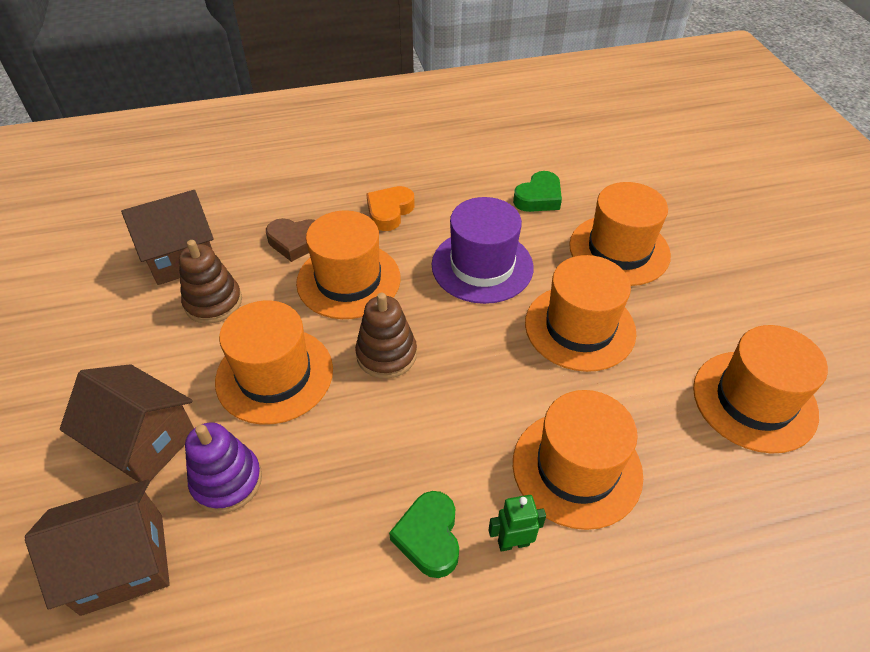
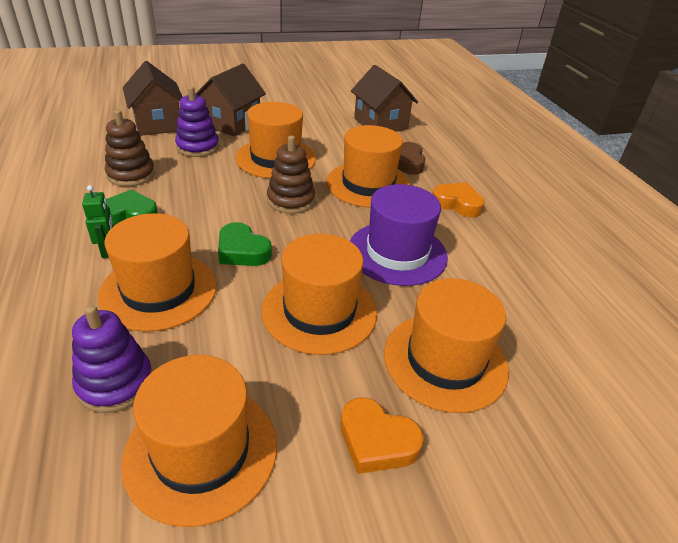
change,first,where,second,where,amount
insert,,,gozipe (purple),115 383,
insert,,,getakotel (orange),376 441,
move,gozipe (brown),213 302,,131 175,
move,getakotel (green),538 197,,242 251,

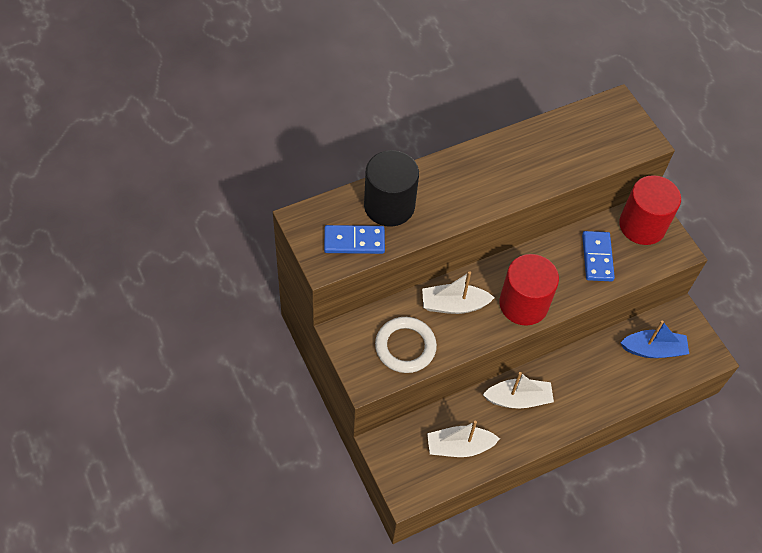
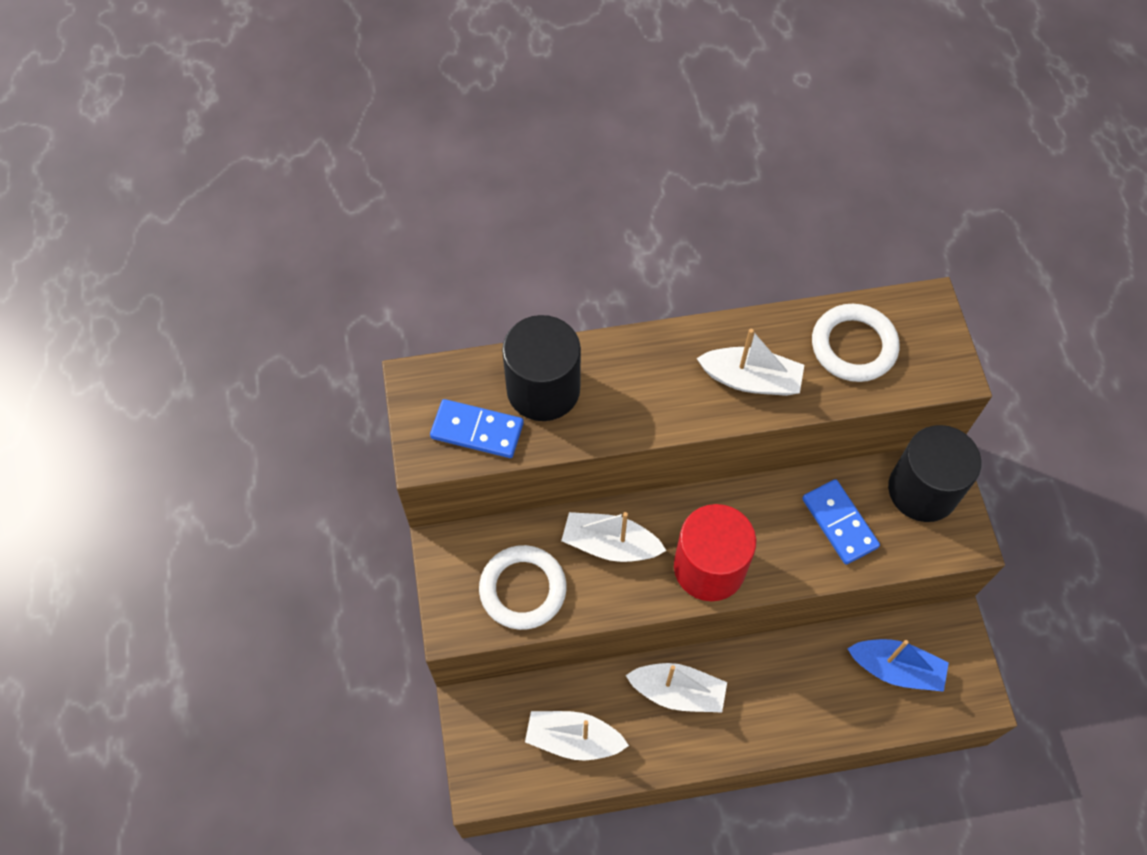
change,first,where,second,where,amount
insert,,,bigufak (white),751 380,
insert,,,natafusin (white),853 346,
recolor,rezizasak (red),642 225,rezizasak (black),922 490,
rotate,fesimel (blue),597 257,,839 523,45 degrees counterclockwise

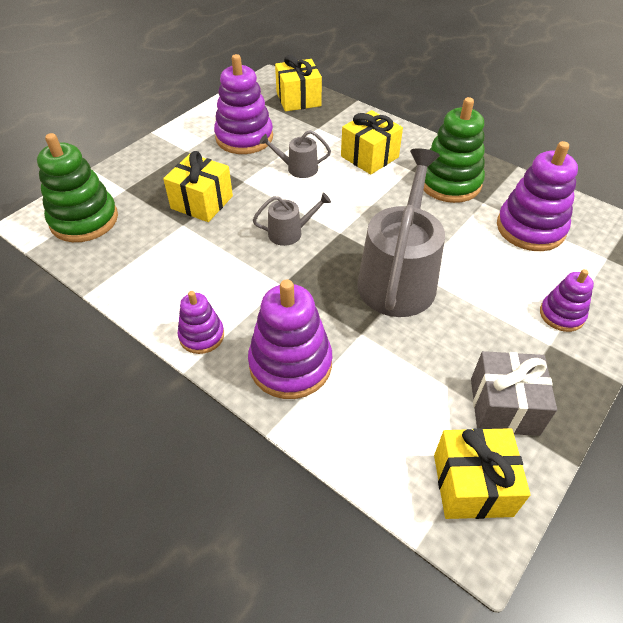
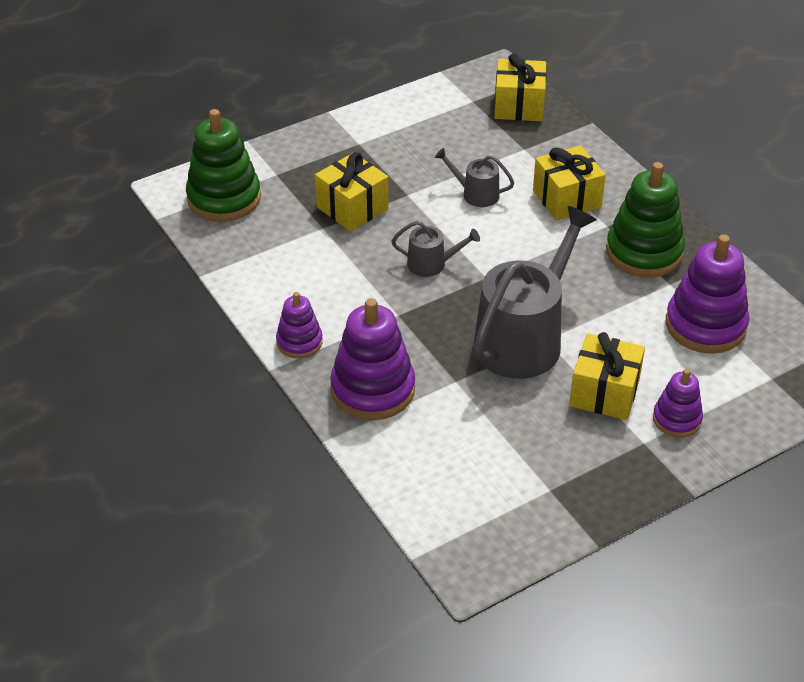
change,first,where,second,where,amount
delete,gozipe (purple),244 137,,,
delete,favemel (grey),504 406,,,
move,favemel (yellow),472 485,,604 393,

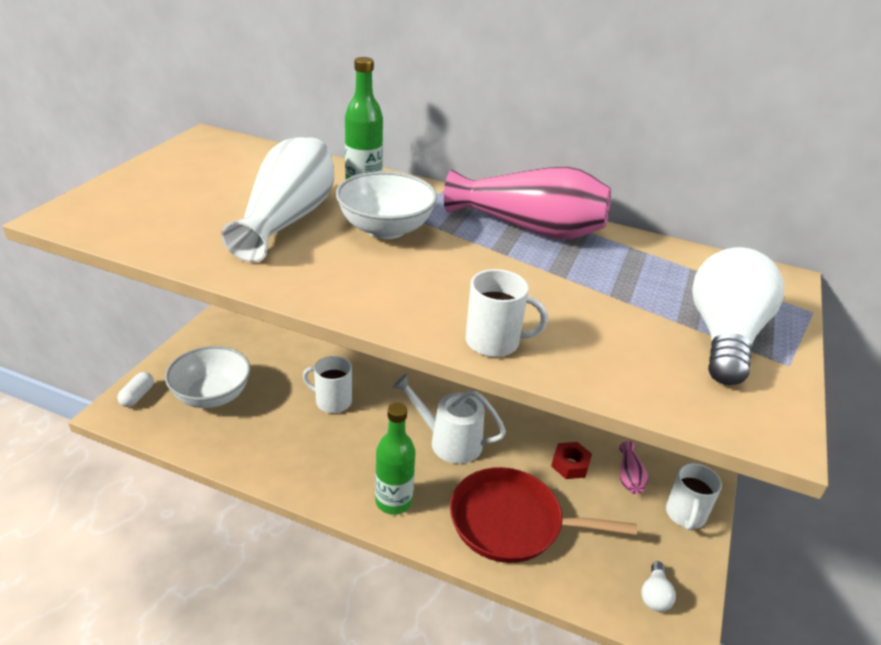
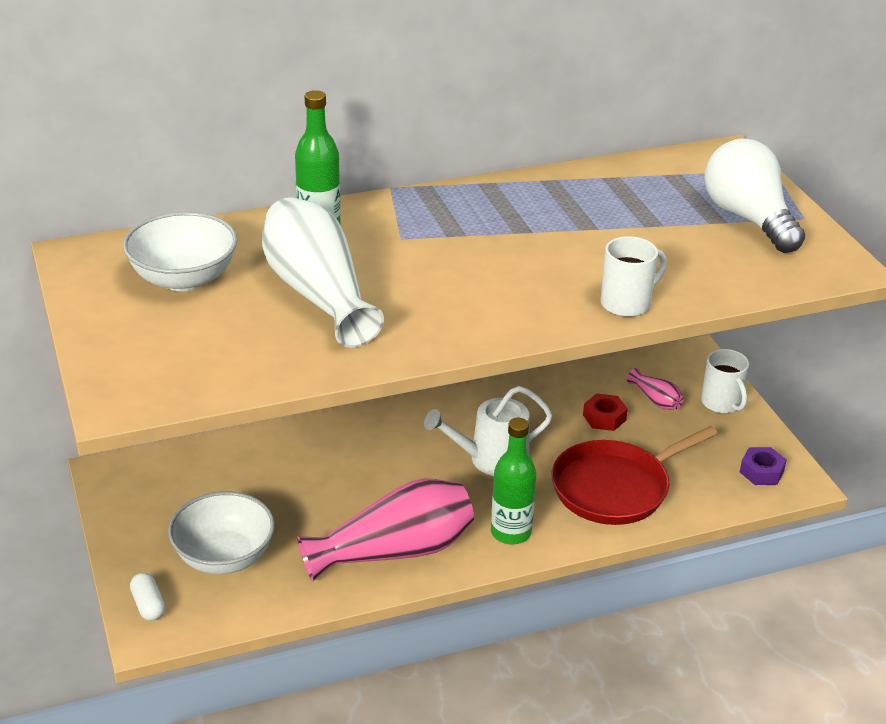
change,first,where,second,where,amount
delete,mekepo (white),332 401,,,
move,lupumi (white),386 229,,184 279,
move,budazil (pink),530 228,,394 551,
replace,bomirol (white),655 595,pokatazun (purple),761 472,

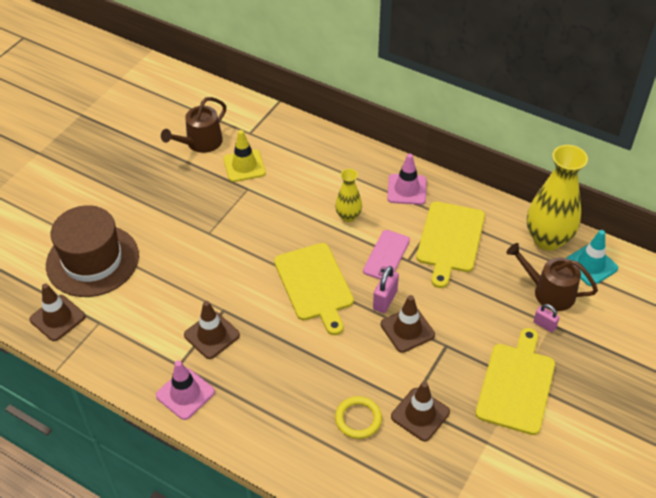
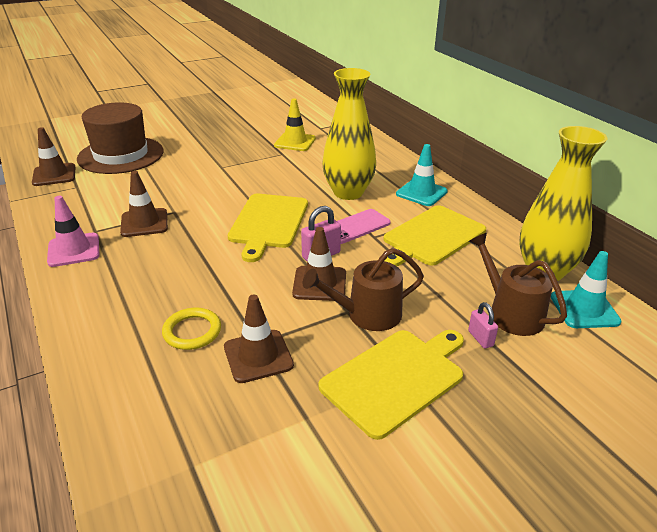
change,first,where,second,where,amount
move,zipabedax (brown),201 143,,367 314,
recolor,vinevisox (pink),407 189,vinevisox (turquoise),421 193,
resize,budazil (yellow),348 216,,348 192,x1.89

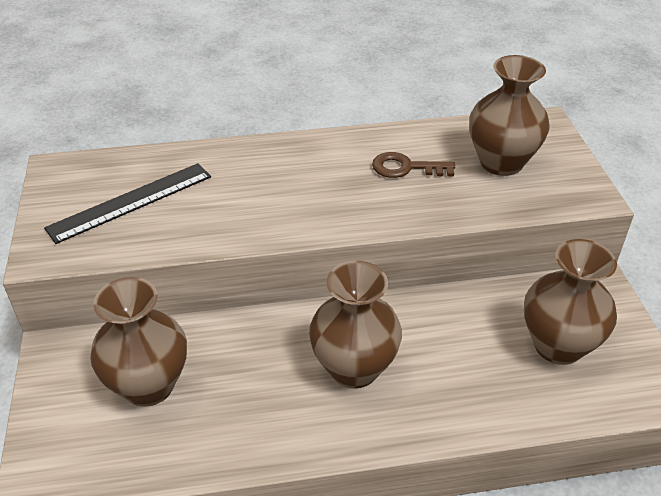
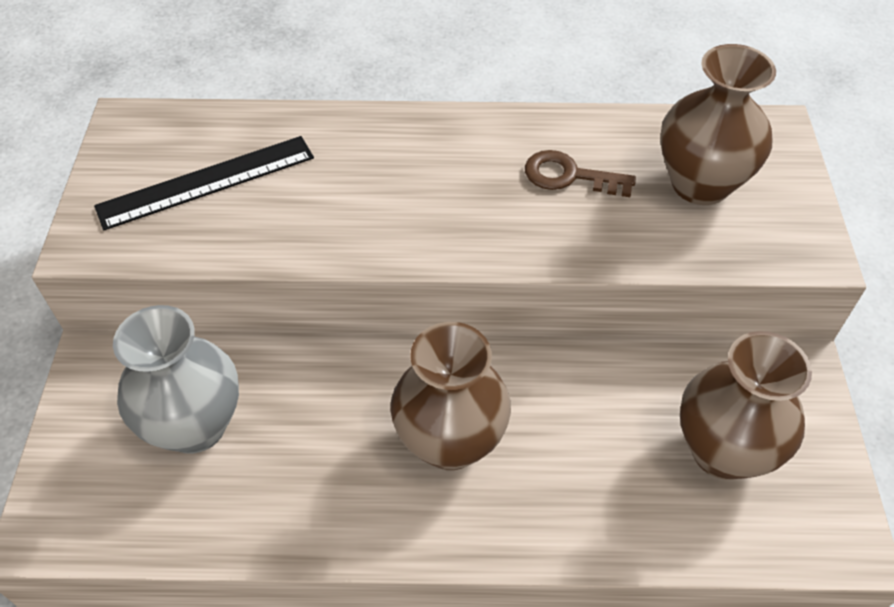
change,first,where,second,where,amount
recolor,budazil (brown),149 385,budazil (grey),195 425,

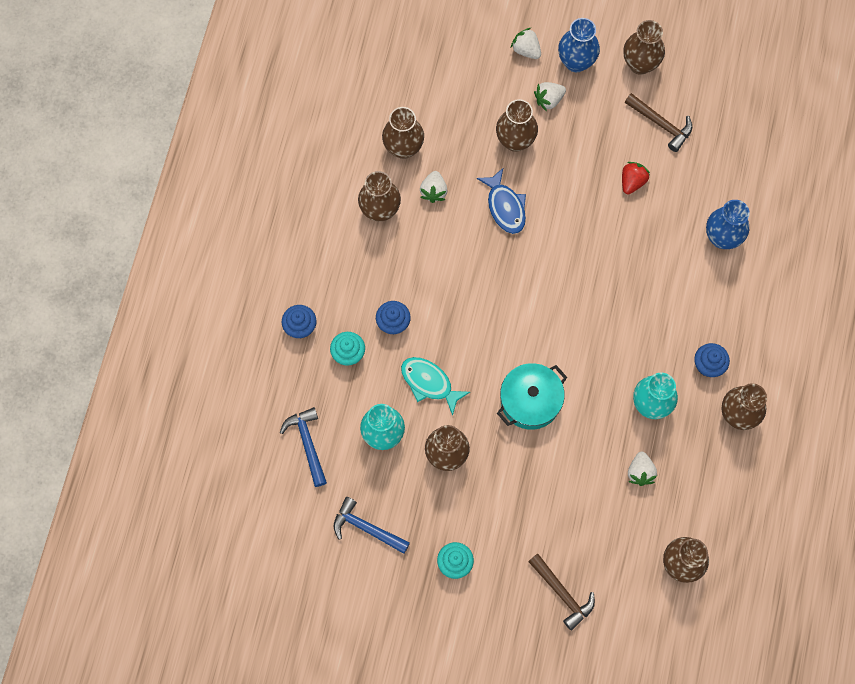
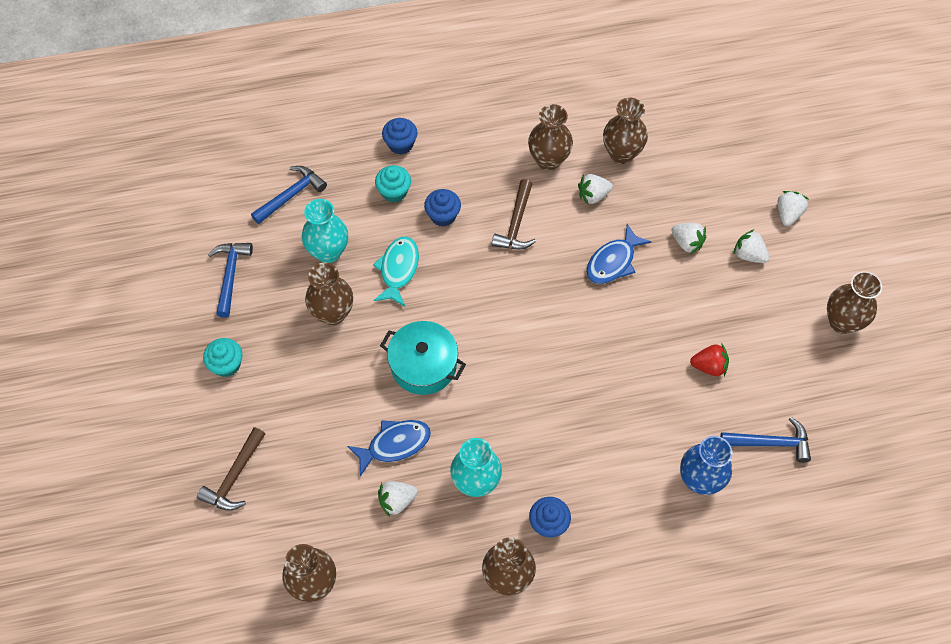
change,first,where,second,where,amount
delete,budazil (blue),576 62,,,
insert,,,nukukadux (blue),394 444,
insert,,,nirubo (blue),770 443,
move,nirubo (brown),661 124,,516 223,
replace,budazil (brown),515 141,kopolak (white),687 243,

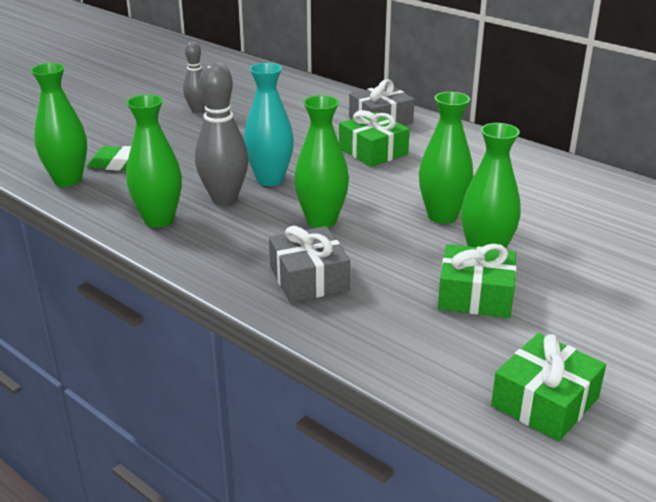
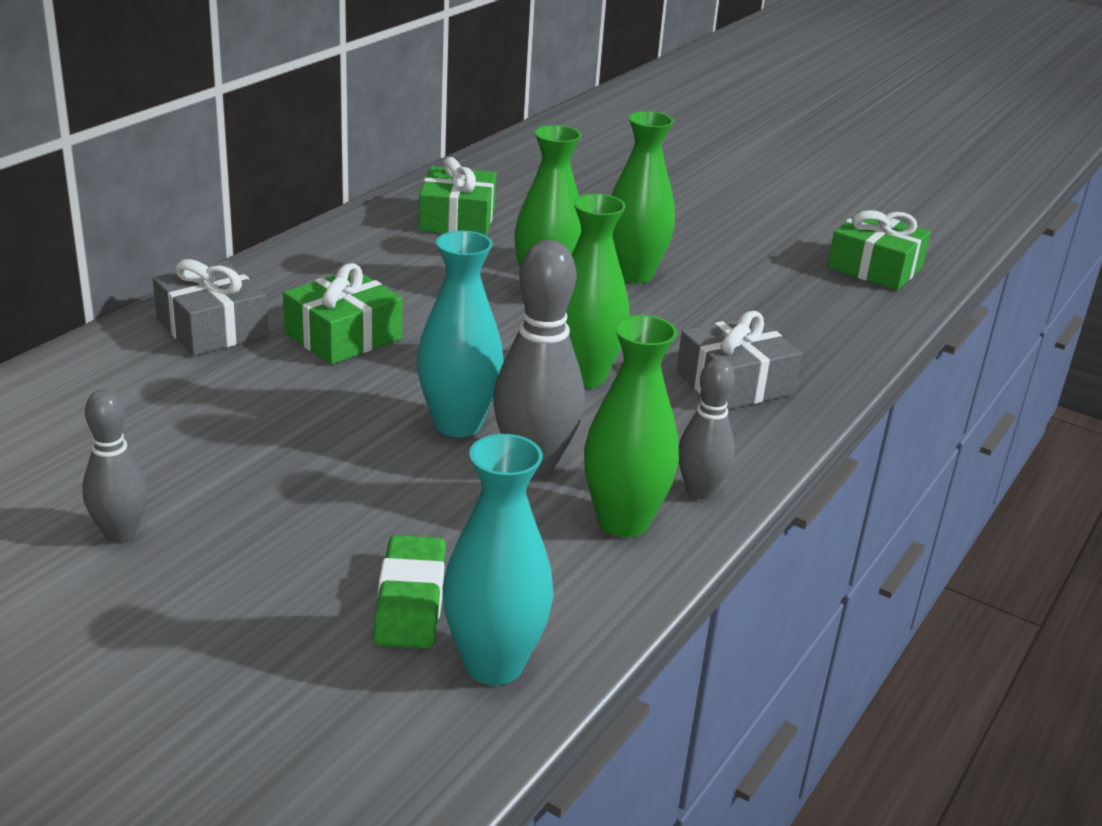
change,first,where,second,where,amount
insert,,,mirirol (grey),700 491,
move,favemel (green),475 295,,457 219,
recolor,budazil (green),68 180,budazil (turquoise),493 664,

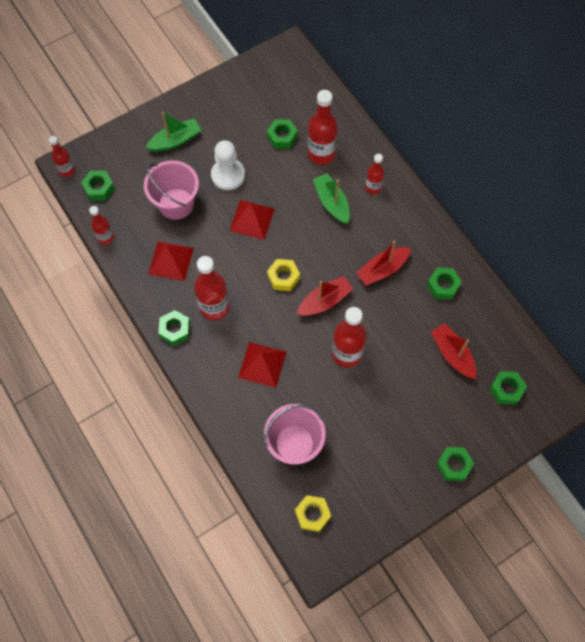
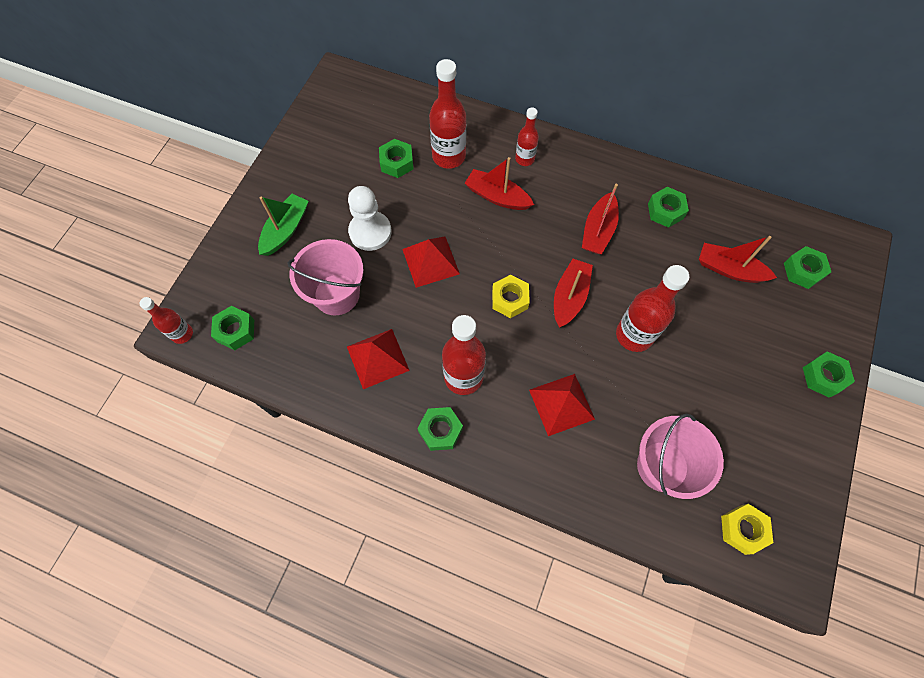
change,first,where,second,where,amount
delete,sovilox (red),106 237,,,
recolor,bigufak (green),332 203,bigufak (red),497 196,

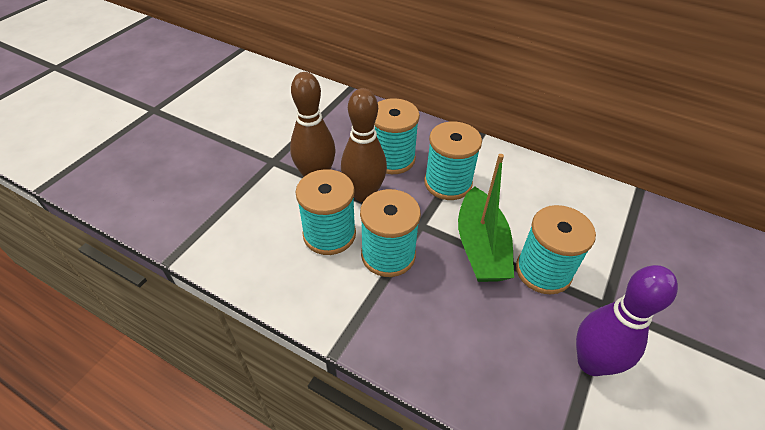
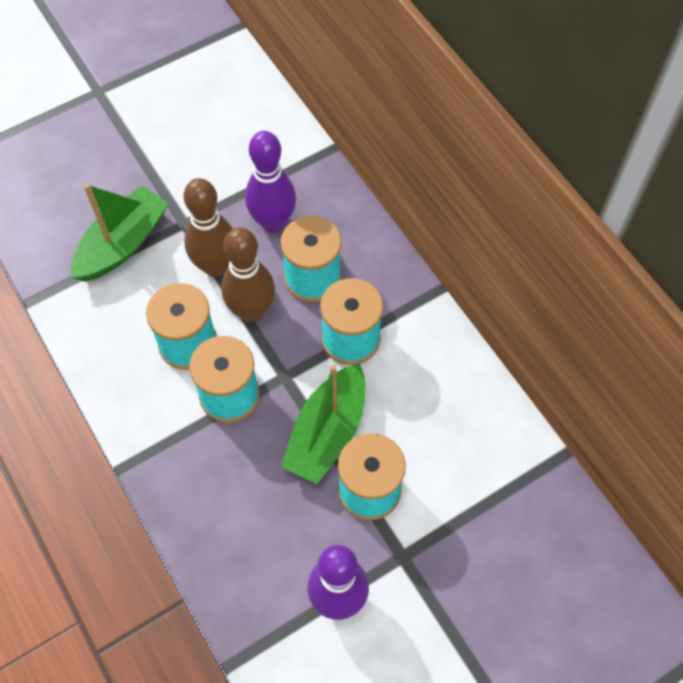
change,first,where,second,where,amount
insert,,,bigufak (green),123 244,
insert,,,mirirol (purple),273 222,

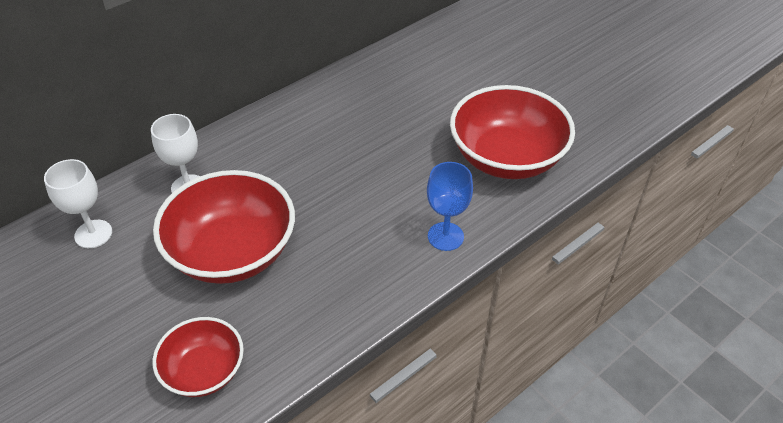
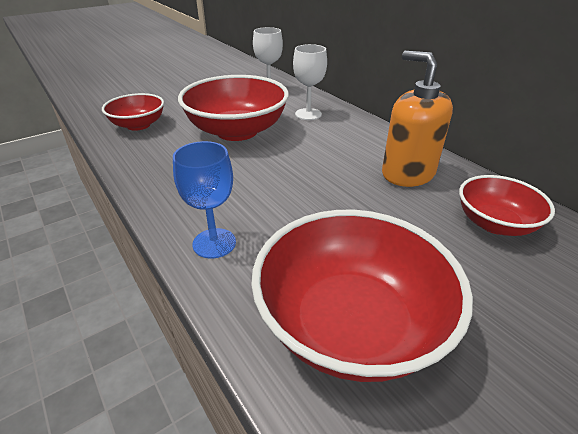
change,first,where,second,where,amount
insert,,,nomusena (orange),407 173,
insert,,,lupumi (red),495 223,

